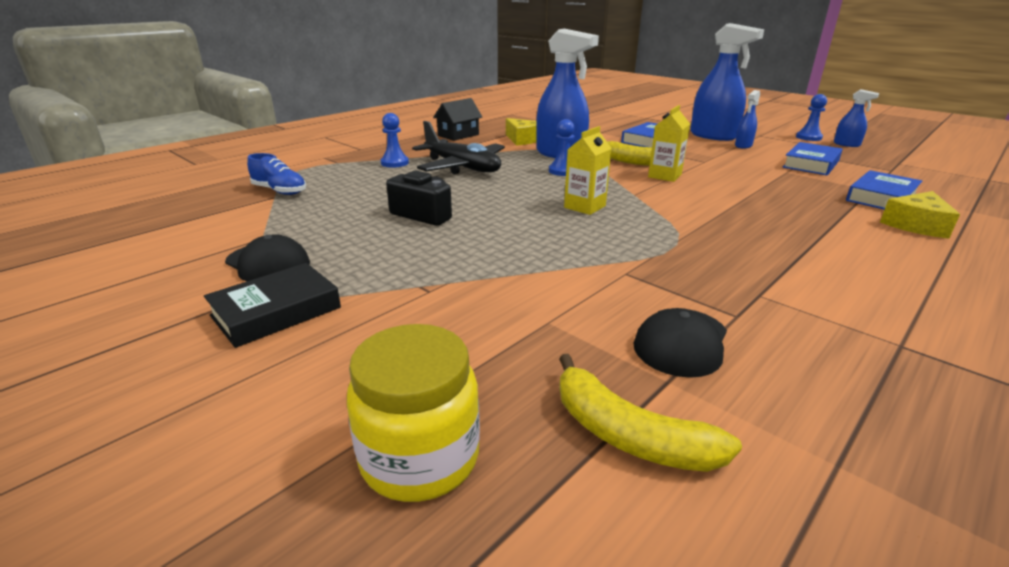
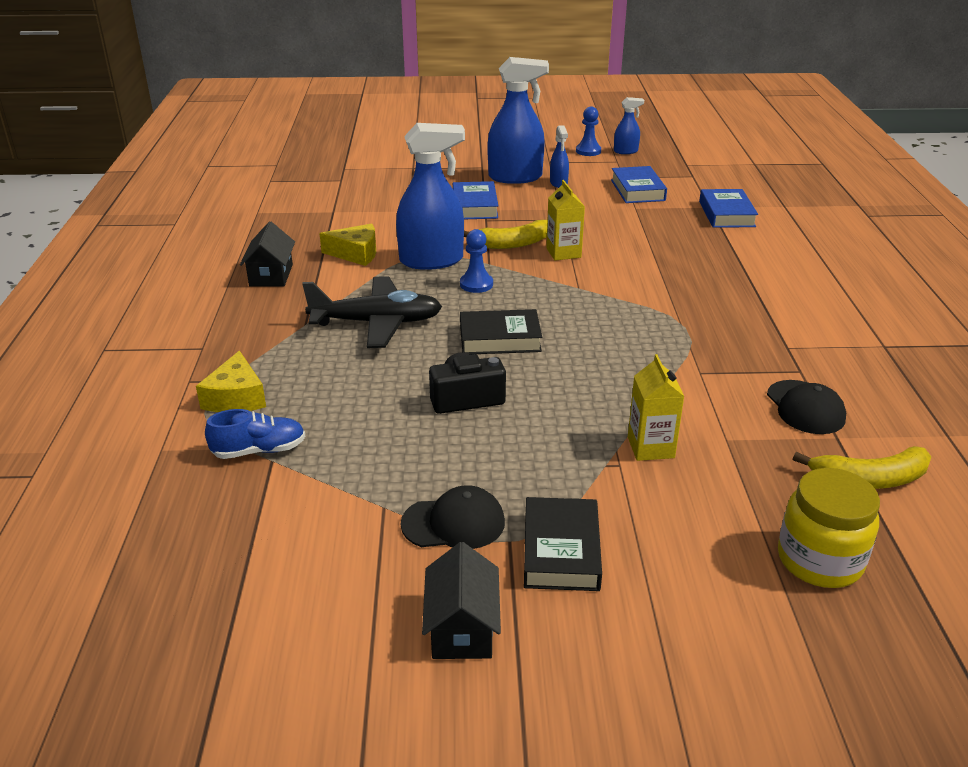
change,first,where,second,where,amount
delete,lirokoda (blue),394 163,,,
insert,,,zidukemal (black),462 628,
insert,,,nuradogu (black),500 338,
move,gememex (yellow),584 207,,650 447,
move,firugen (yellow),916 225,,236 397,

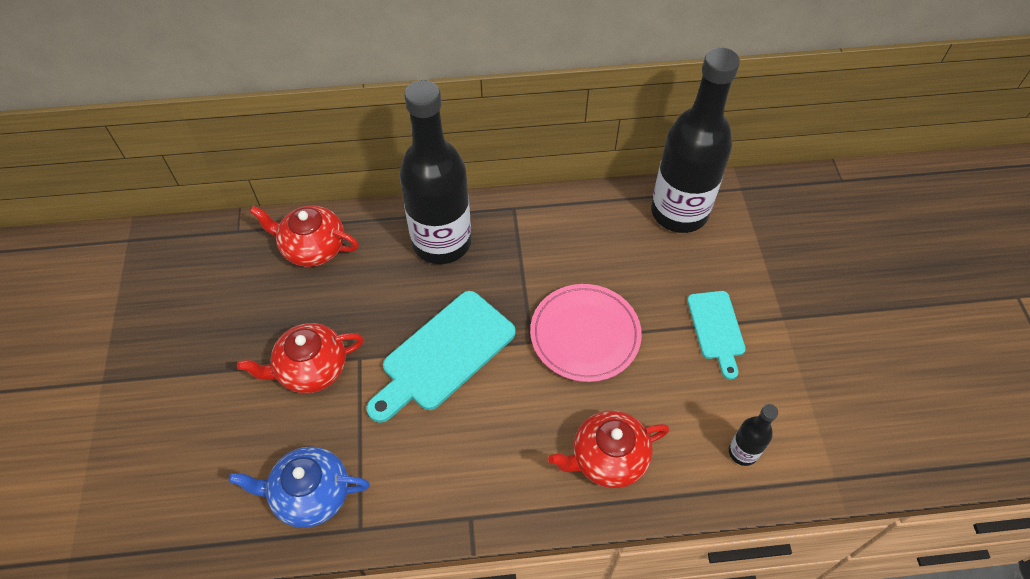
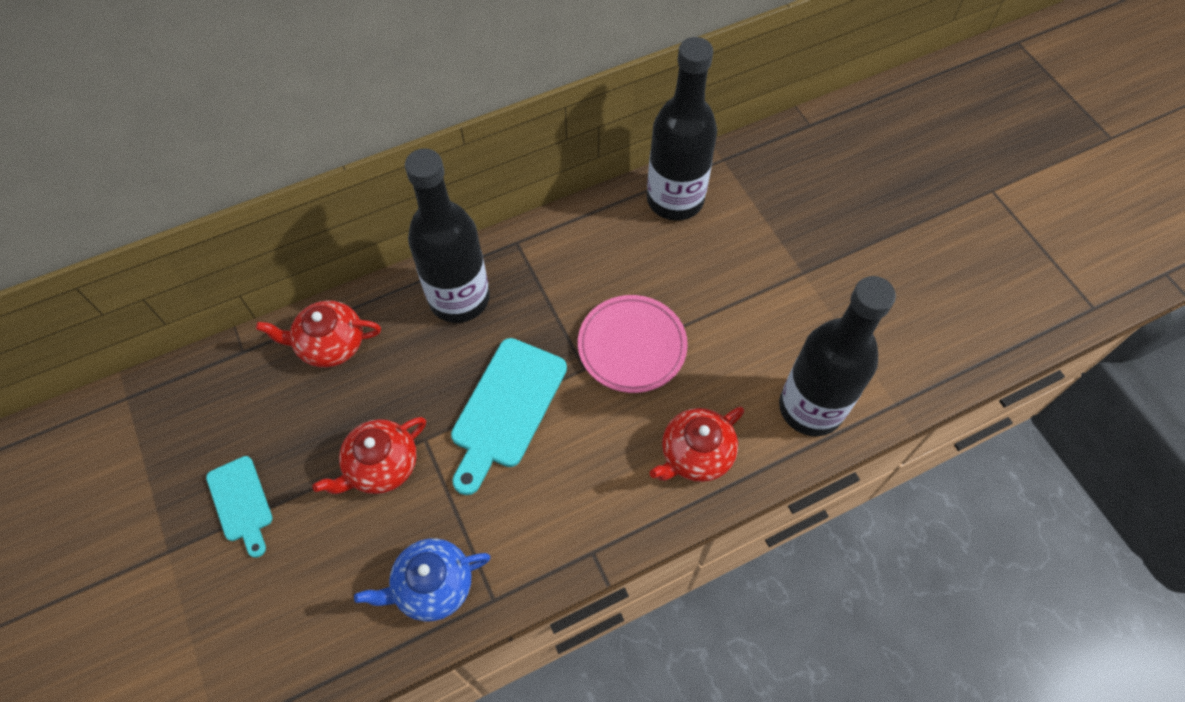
change,first,where,second,where,amount
move,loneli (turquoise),716 329,,241 502,
resize,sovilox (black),743 452,,810 408,x2.32

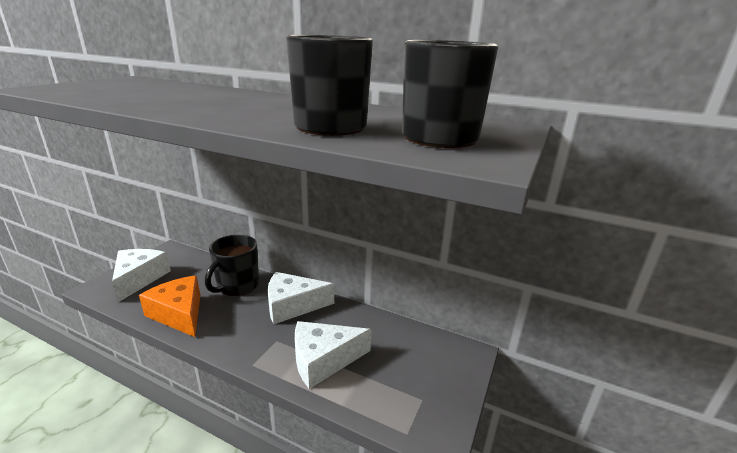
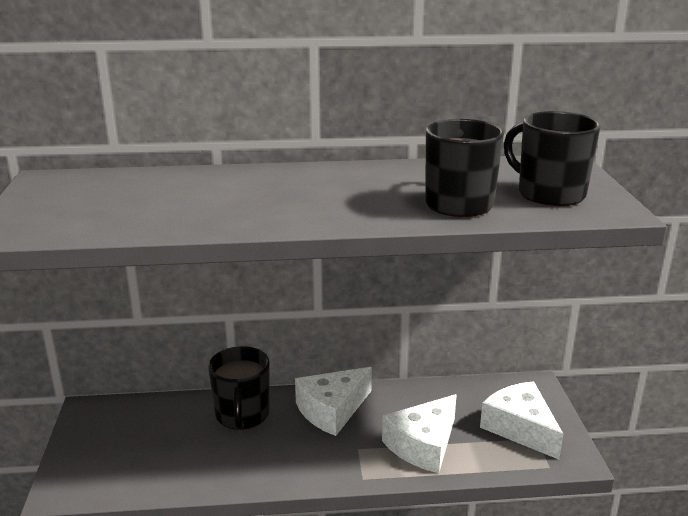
change,first,where,second,where,amount
delete,firugen (orange),179 313,,,
move,firugen (white),139 279,,520 428,

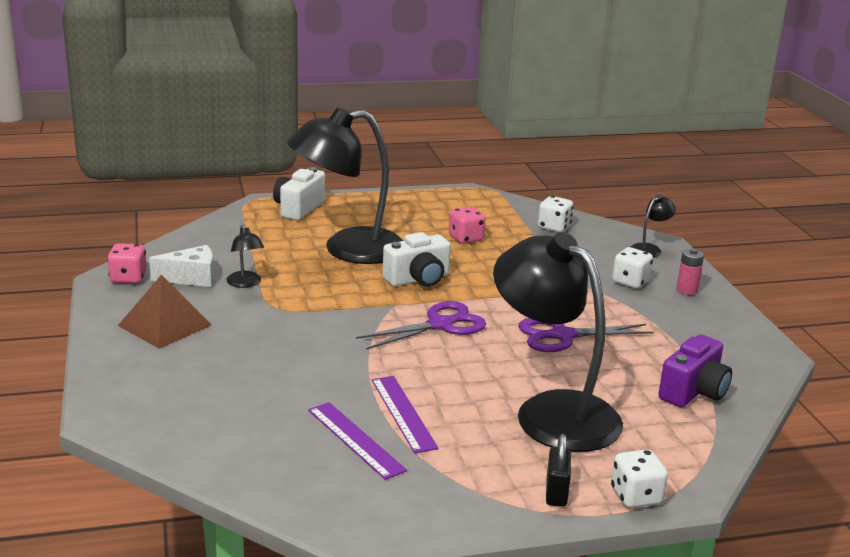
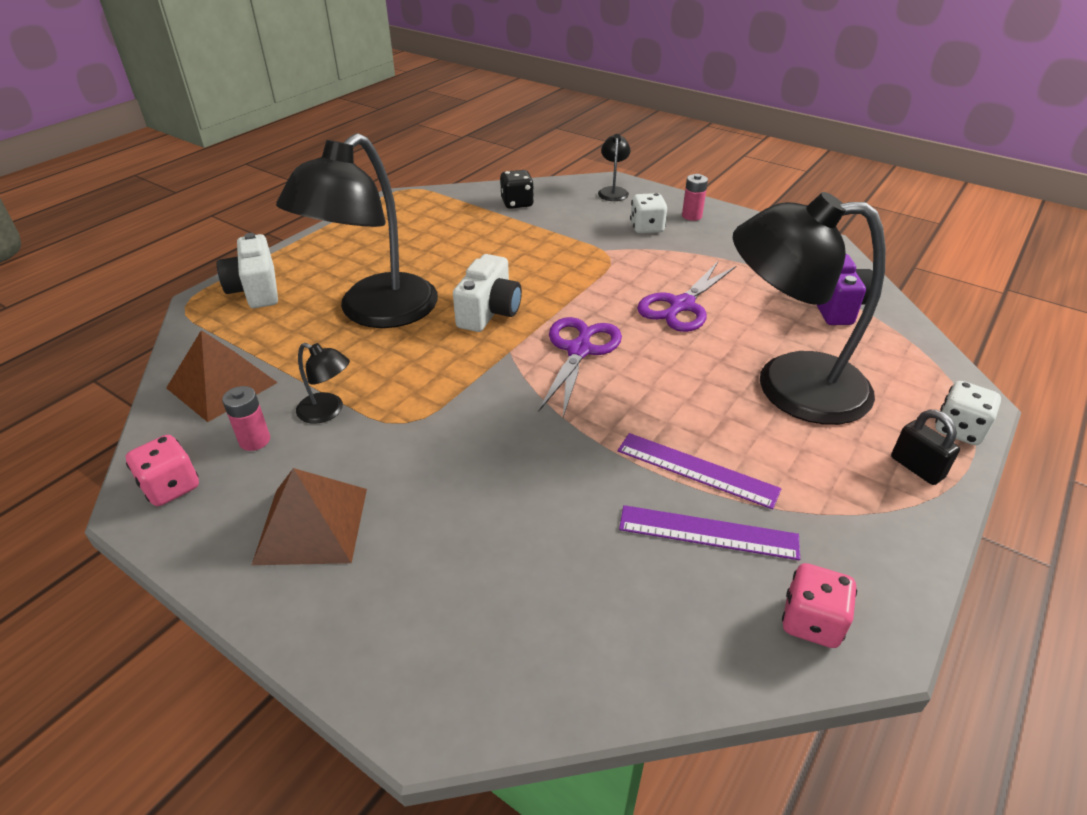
change,first,where,second,where,amount
insert,,,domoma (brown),222 385,
move,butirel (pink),465 238,,811 622,
replace,firugen (white),191 278,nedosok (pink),255 440,
recolor,butirel (white),554 227,butirel (black),517 203,

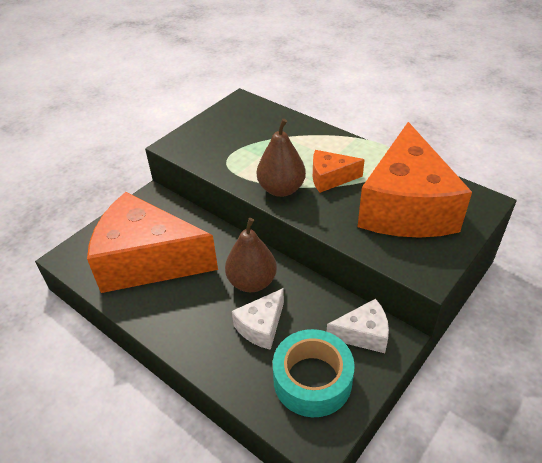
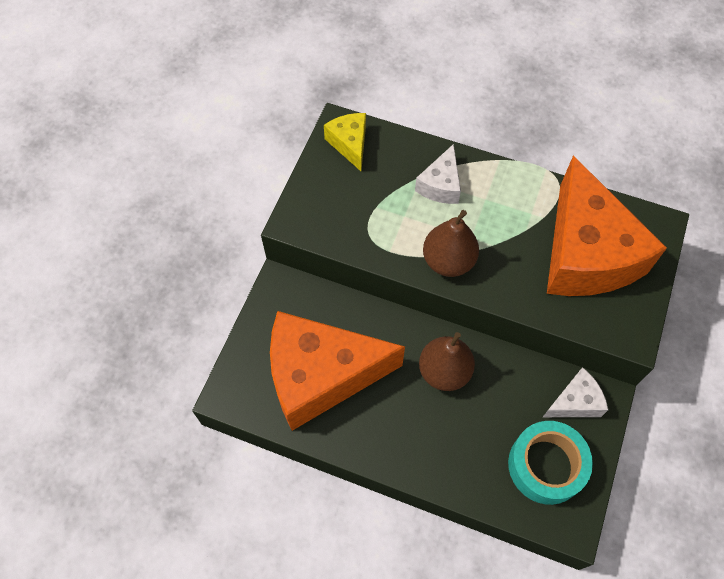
change,first,where,second,where,amount
delete,firugen (orange),330 178,,,
insert,,,firugen (yellow),349 144,
move,firugen (white),261 327,,440 185,

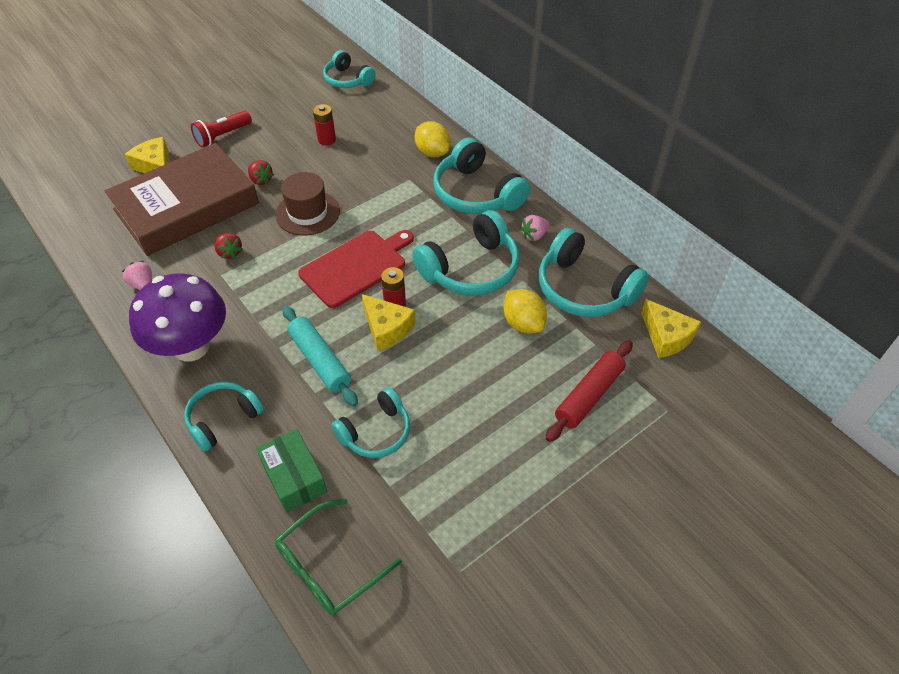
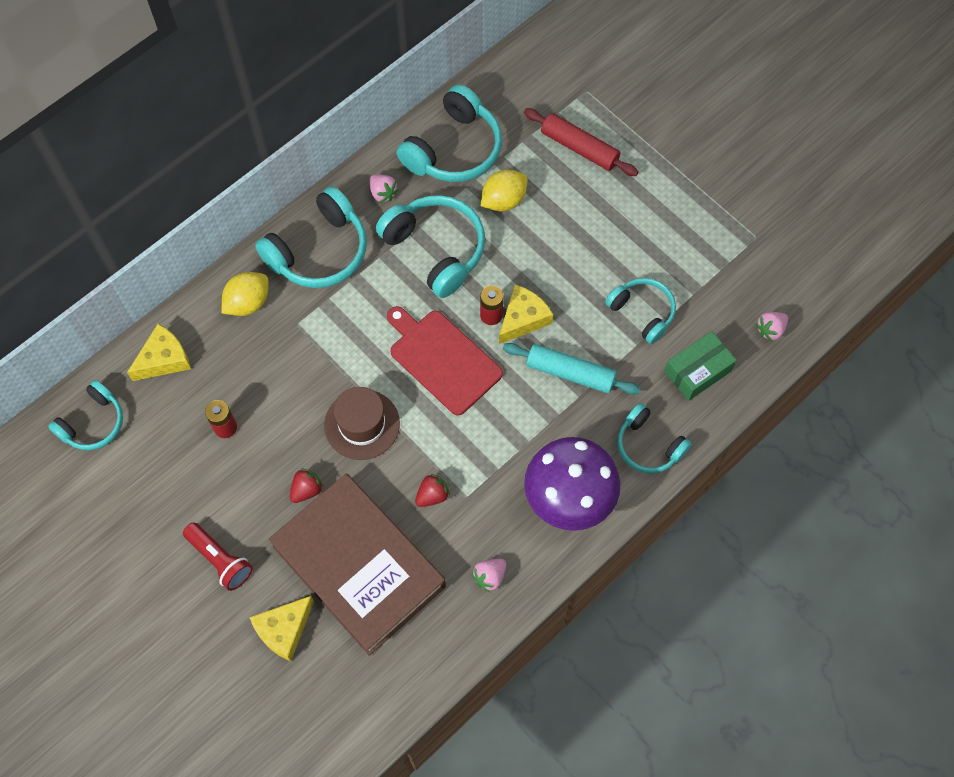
change,first,where,second,where,amount
move,firugen (yellow),666 336,,164 359,
replace,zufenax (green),329 566,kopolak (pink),770 330,
rotate,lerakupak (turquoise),320 360,,570 373,60 degrees clockwise

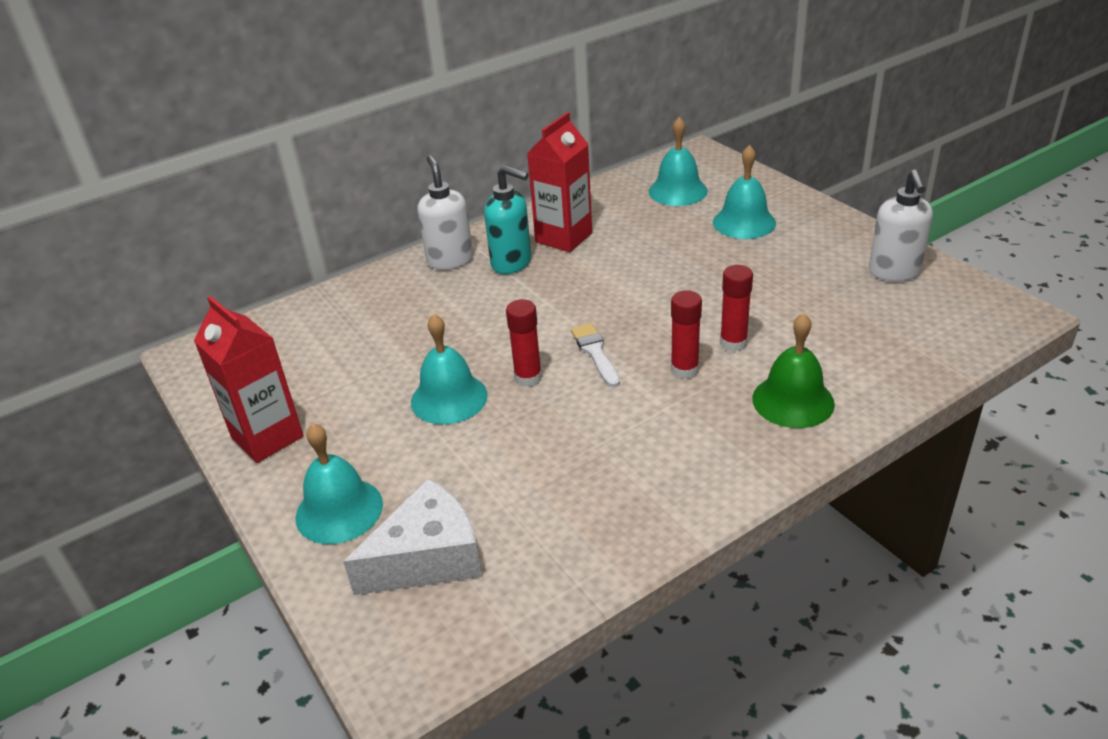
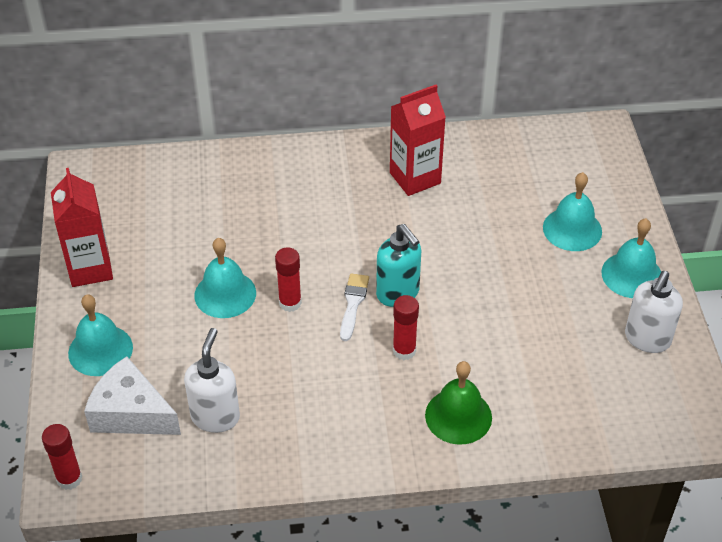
change,first,where,second,where,amount
move,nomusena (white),450 260,,215 416,
move,nomusena (turquoise),512 263,,398 294,
move,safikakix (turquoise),678 191,,632 275,
move,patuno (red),733 343,,69 479,
rotate,firugen (white),428 557,,131 413,150 degrees counterclockwise

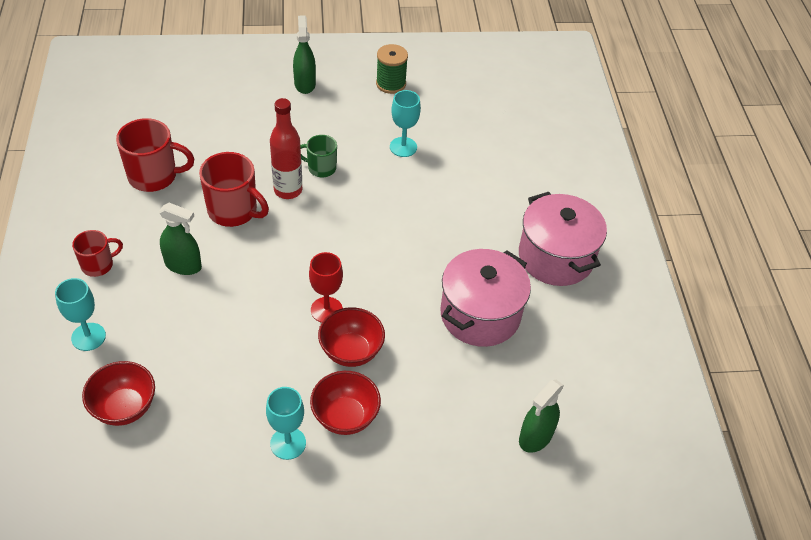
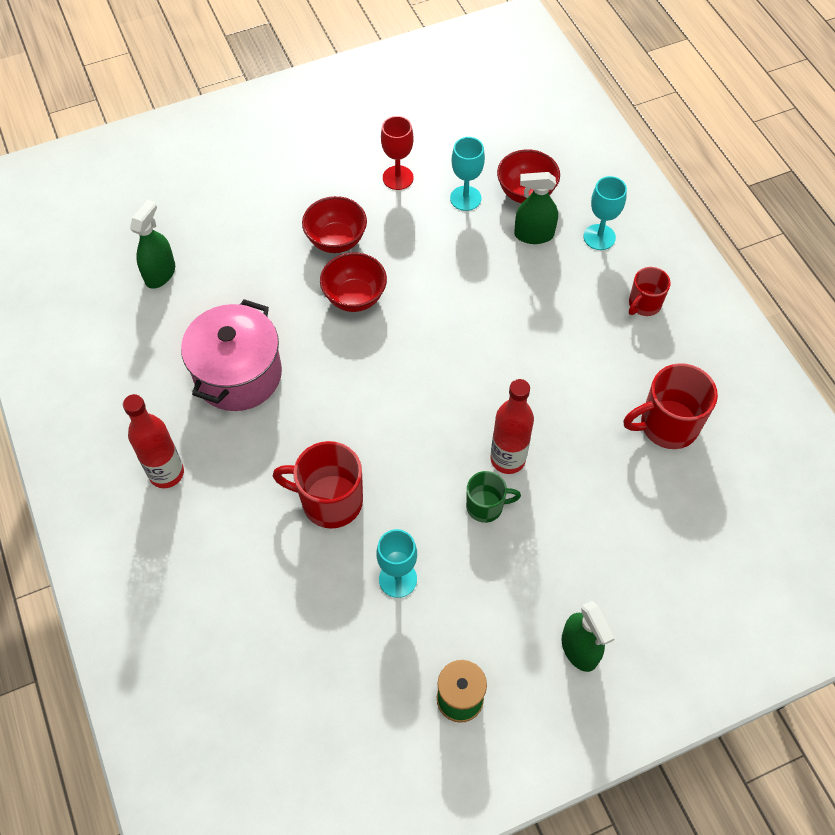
change,first,where,second,where,amount
move,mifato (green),183 265,,534 235,
move,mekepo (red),233 211,,330 501,
move,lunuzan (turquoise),288 443,,465 198,
move,lunuzan (red),326 310,,398 178,
replace,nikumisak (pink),555 257,sovilox (red),166 473,

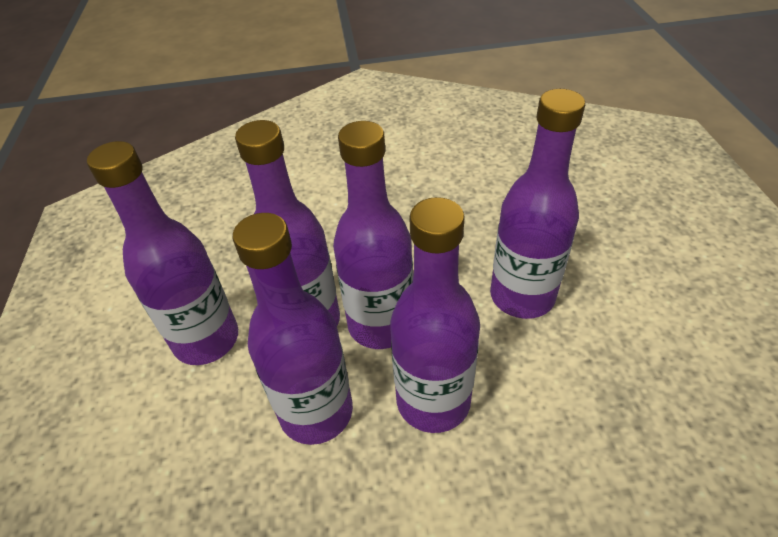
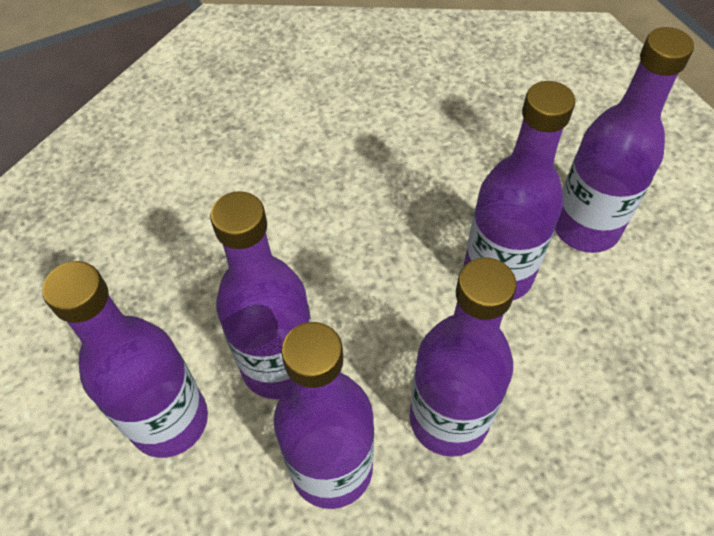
change,first,where,second,where,amount
move,sovilox (purple),380 324,,585 227,

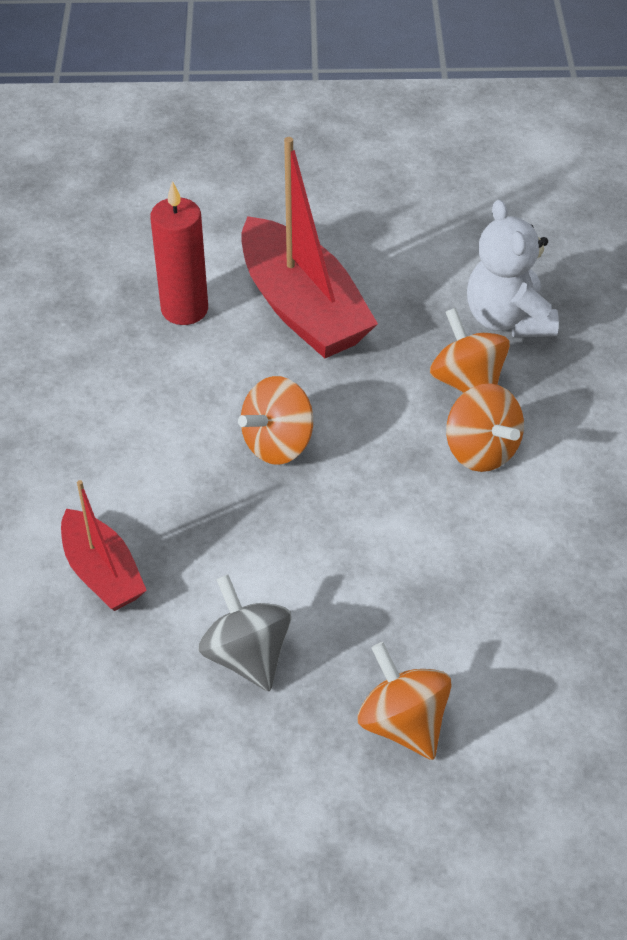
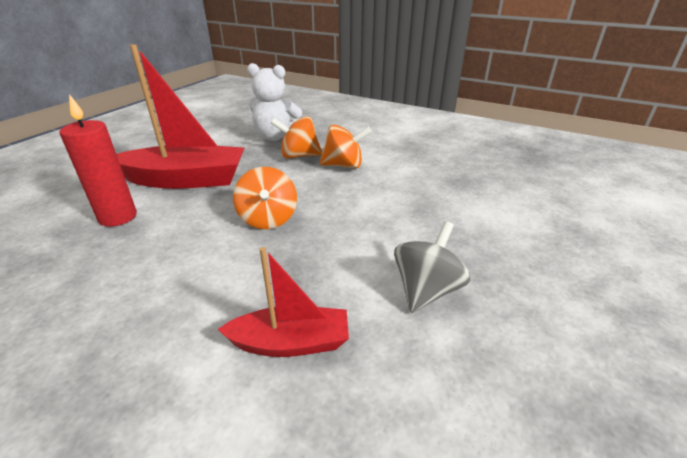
change,first,where,second,where,amount
delete,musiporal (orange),403 723,,,
rotate,musiporal (grey),247 655,,426 290,120 degrees clockwise

